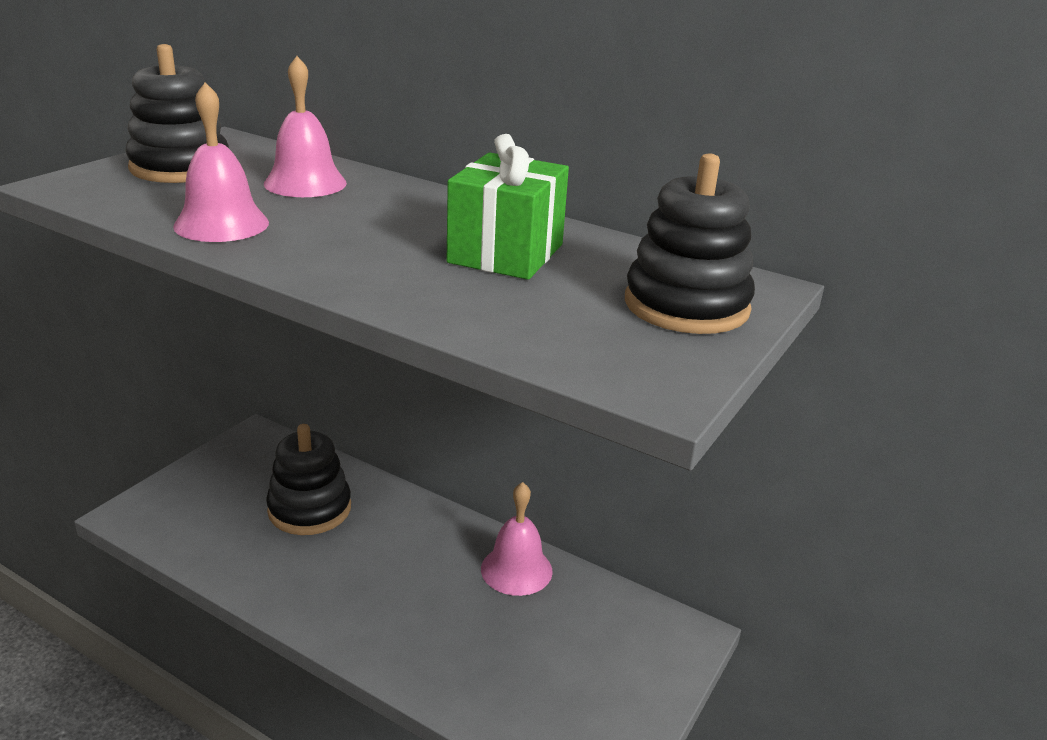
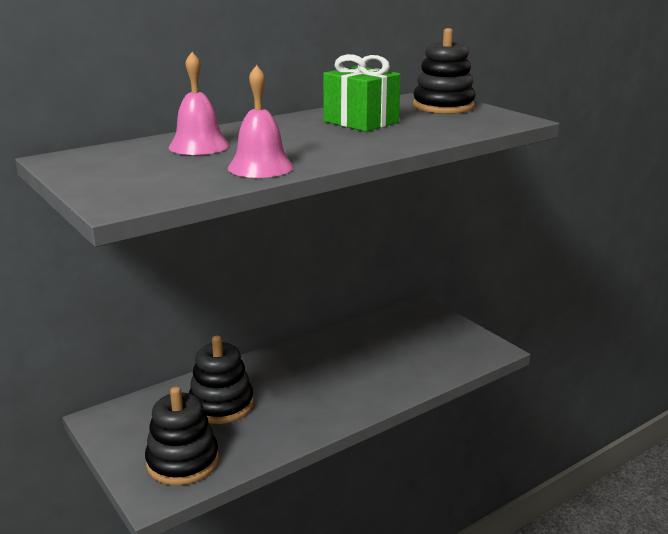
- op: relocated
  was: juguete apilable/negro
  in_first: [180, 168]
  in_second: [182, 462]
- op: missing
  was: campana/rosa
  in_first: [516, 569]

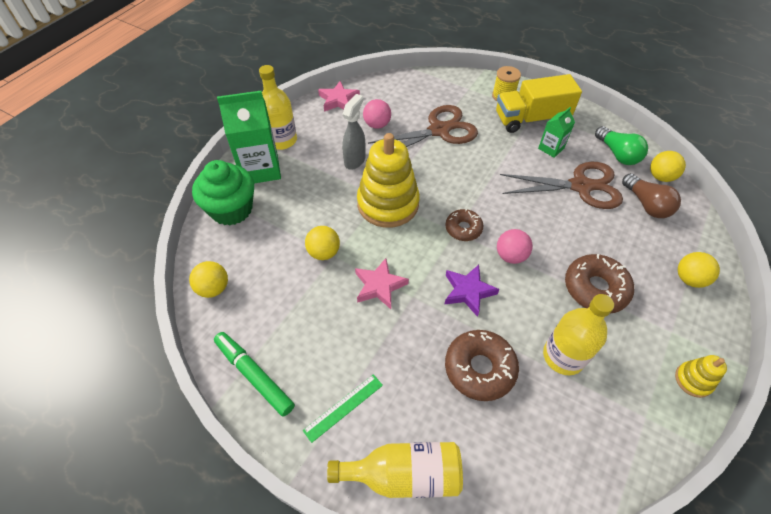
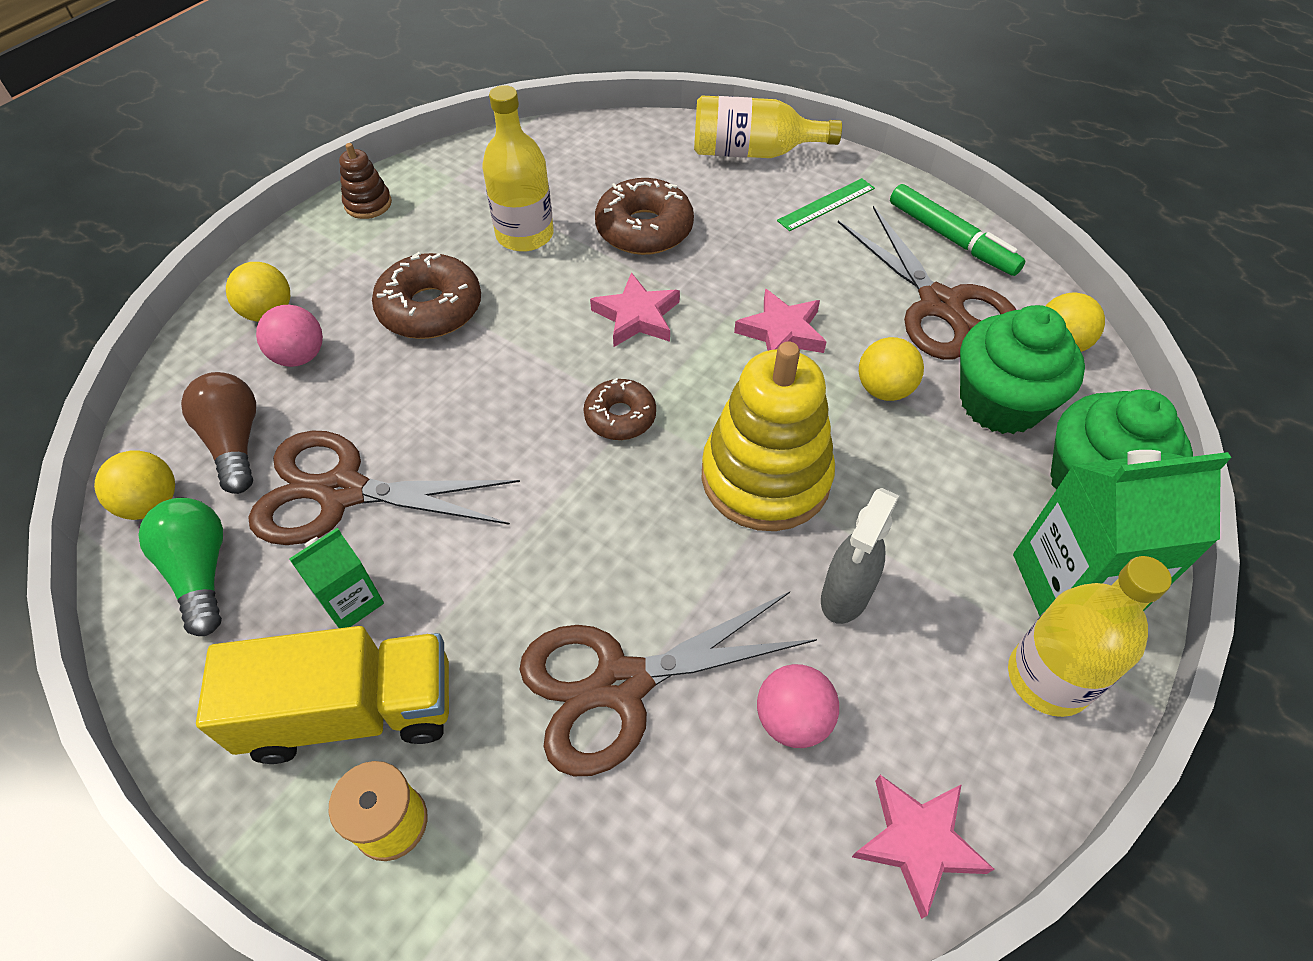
- op: relocated
  was: pelota/rosa
  in_first: [510, 256]
  in_second: [300, 356]
- op: colour
  was: juguete apilable/amarillo
  now: juguete apilable/marrón
  in_first: [693, 380]
  in_second: [368, 204]
- op: colour
  was: estrella/morado
  now: estrella/rosa
  in_first: [468, 291]
  in_second: [637, 316]
- op: appeared
  now: tijeras/marrón
  in_second: [940, 305]
- op: appeared
  now: magdalena/verde
  in_second: [1000, 403]

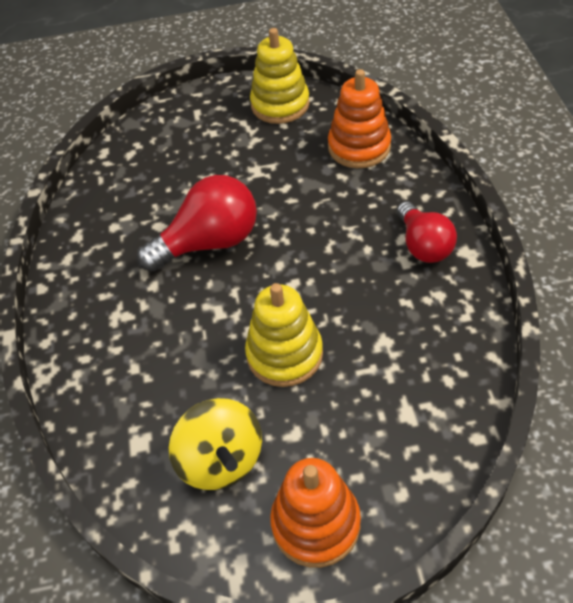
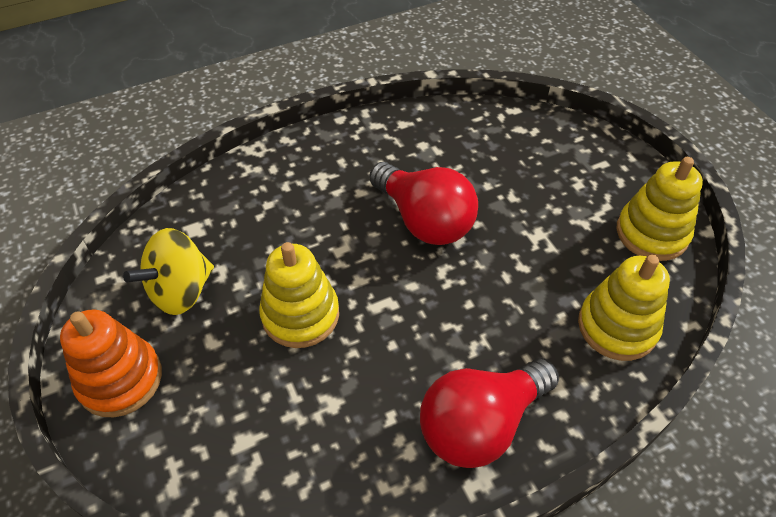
- op: size
  was: bombilla/rojo
  in_first: [423, 245]
  in_second: [480, 424]
  ratio: 1.5
- op: colour
  was: juguete apilable/naranja
  now: juguete apilable/amarillo
  in_first: [359, 147]
  in_second: [617, 326]

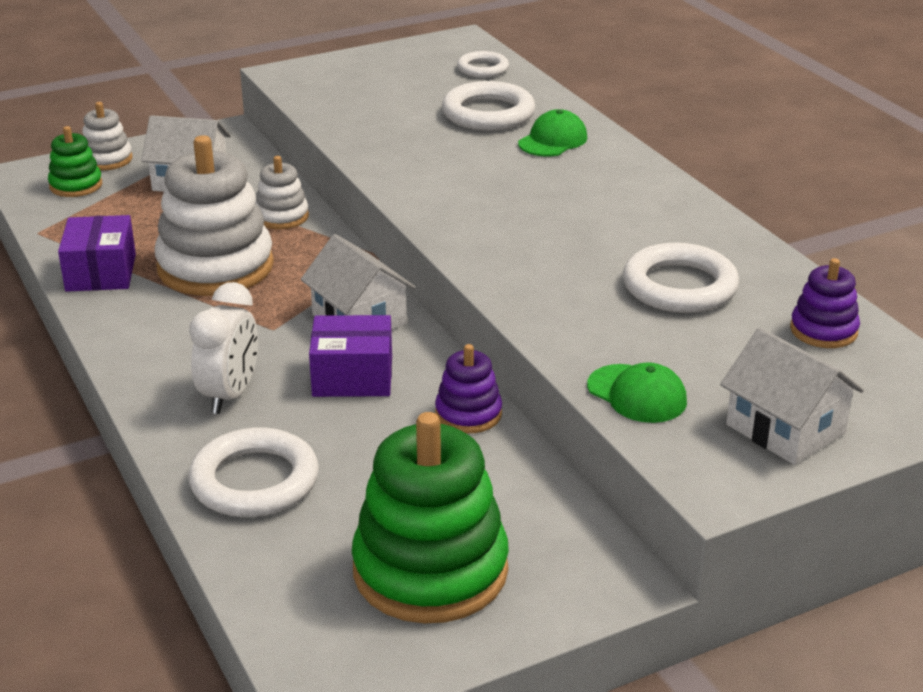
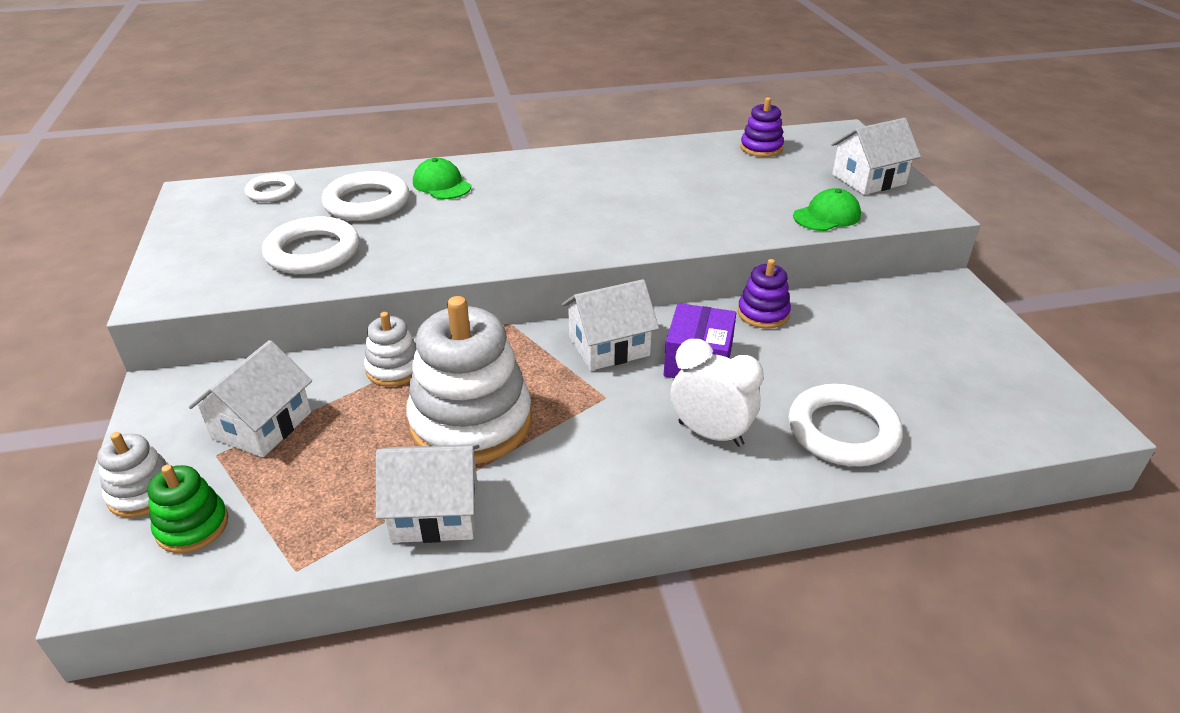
- op: relocated
  was: anillo/blanco
  in_first: [679, 286]
  in_second: [313, 252]
- op: exchanged
  was: caja/morado
  now: casa/blanco
  in_first: [101, 273]
  in_second: [435, 512]
- op: missing
  was: juguete apilable/verde
  in_first: [430, 570]

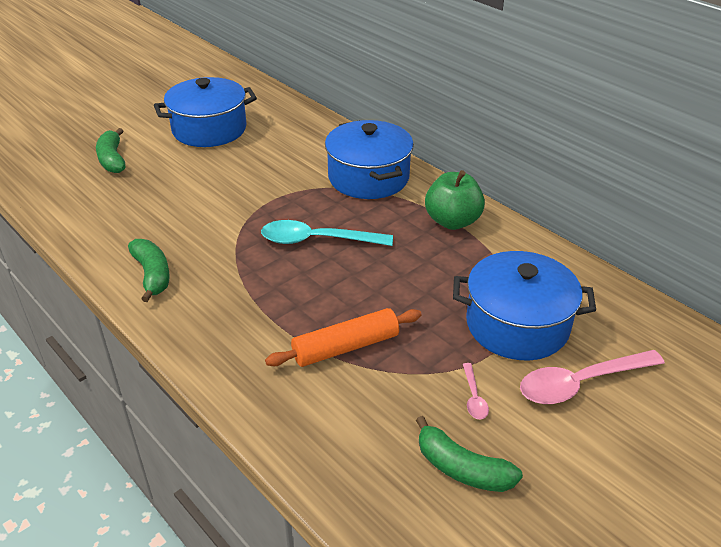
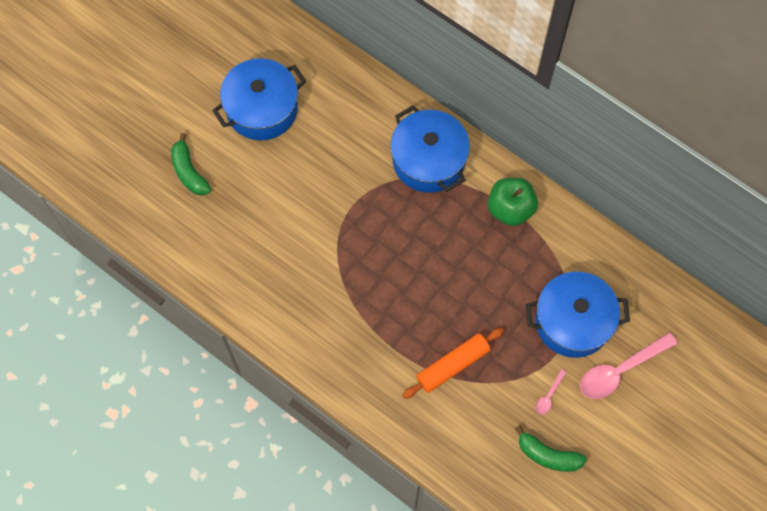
- op: spun
  was: cuchara/rosa
  in_first: [474, 397]
  in_second: [549, 396]
  clockwise: 45
- op: missing
  was: plátano/verde
  in_first: [152, 275]
- op: missing
  was: cuchara/turquesa
  in_first: [317, 240]

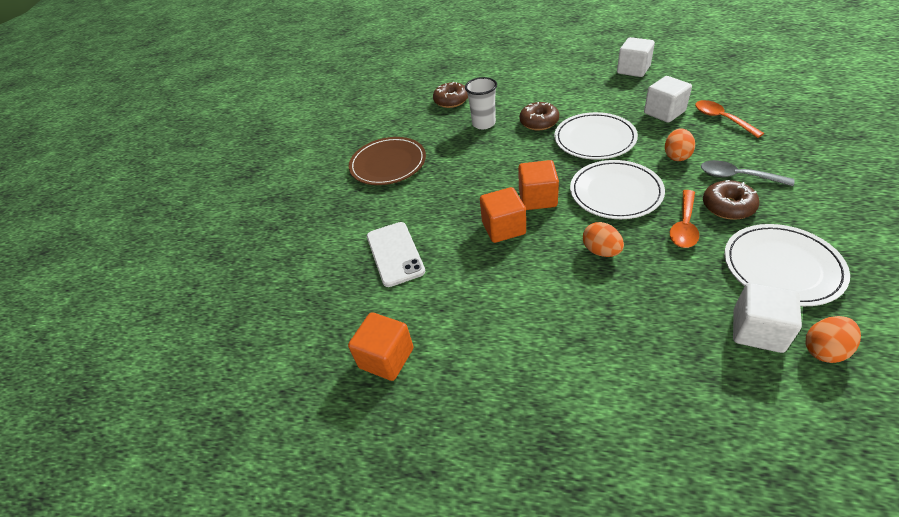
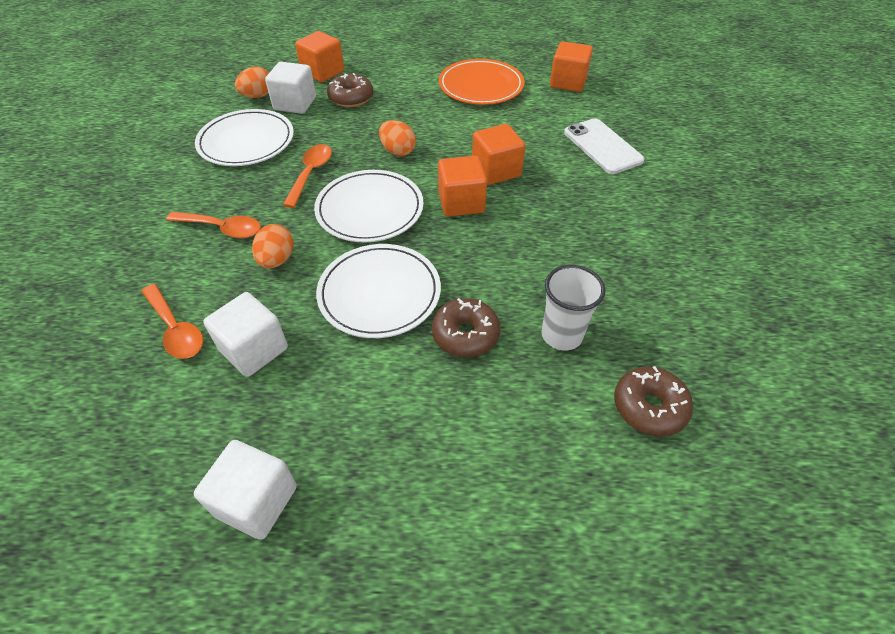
- op: colour
  was: cuchara/gris
  now: cuchara/naranja
  in_first: [737, 176]
  in_second: [222, 228]
- op: appeared
  now: cubo/naranja
  in_second: [323, 72]
- op: relocated
  was: rosquilla/marrón
  in_first: [728, 206]
  in_second: [351, 98]
- op: appeared
  now: plato/naranja
  in_second: [481, 86]
- op: missing
  was: plato/marrón
  in_first: [388, 164]

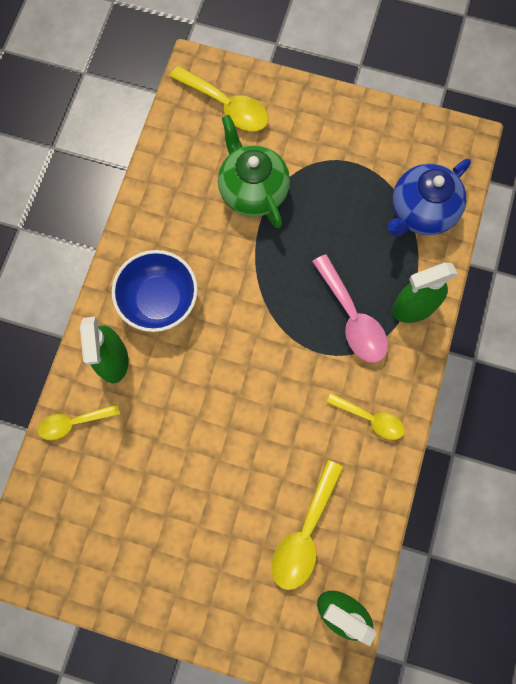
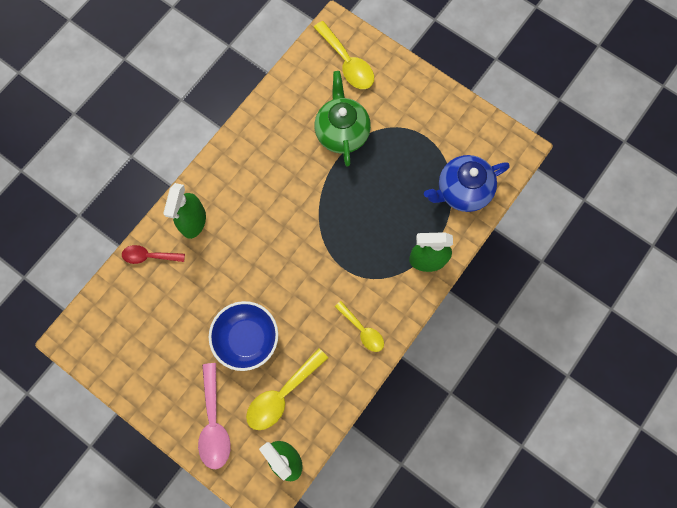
- op: colour
  was: cuchara/amarillo
  now: cuchara/rojo
  in_first: [73, 423]
  in_second: [149, 256]
- op: relocated
  was: cuchara/rosa
  in_first: [352, 318]
  in_second: [214, 423]
- op: relocated
  was: cuenco/azul
  in_first: [159, 300]
  in_second: [247, 338]

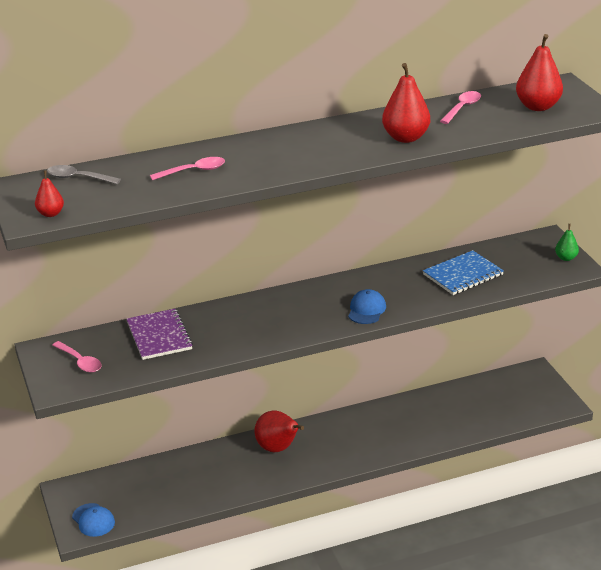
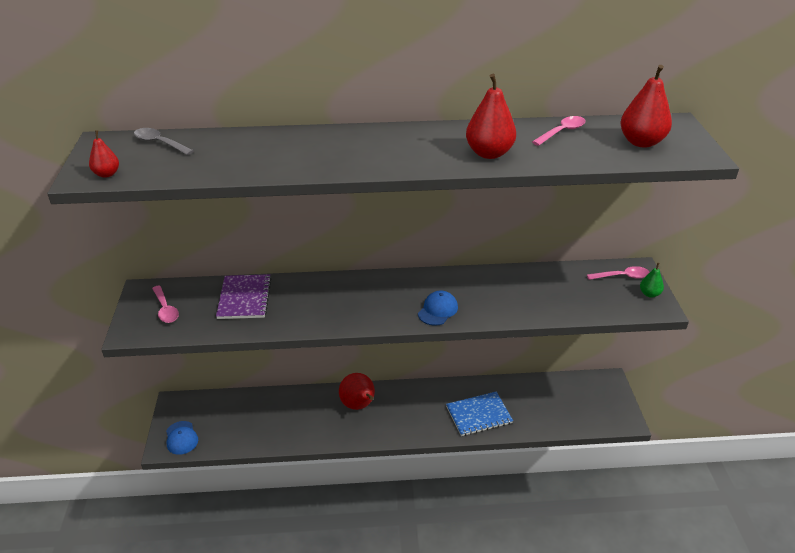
- op: relocated
  was: cuaderno/azul
  in_first: [463, 275]
  in_second: [478, 415]
- op: relocated
  was: cuchara/rosa
  in_first: [194, 171]
  in_second: [622, 276]

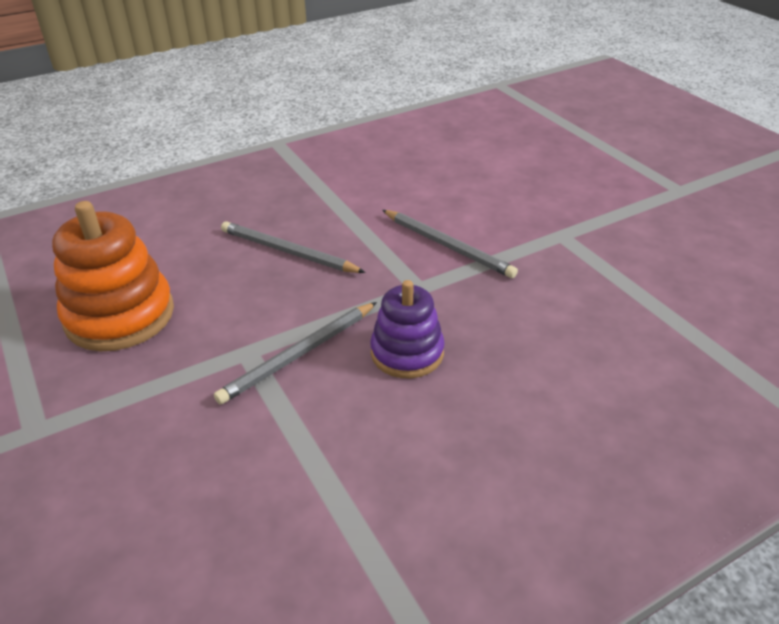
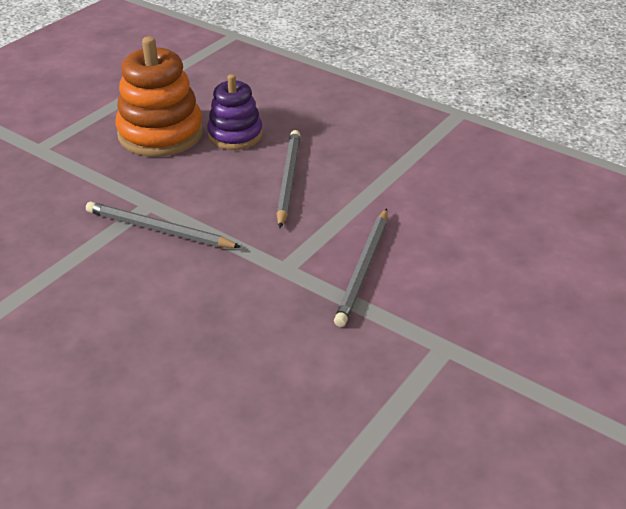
- op: relocated
  was: juguete apilable/morado
  in_first: [407, 353]
  in_second: [235, 135]

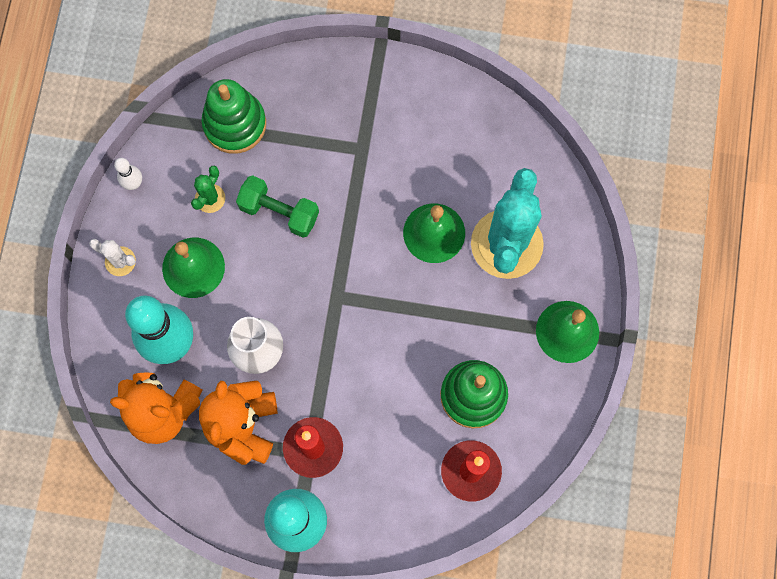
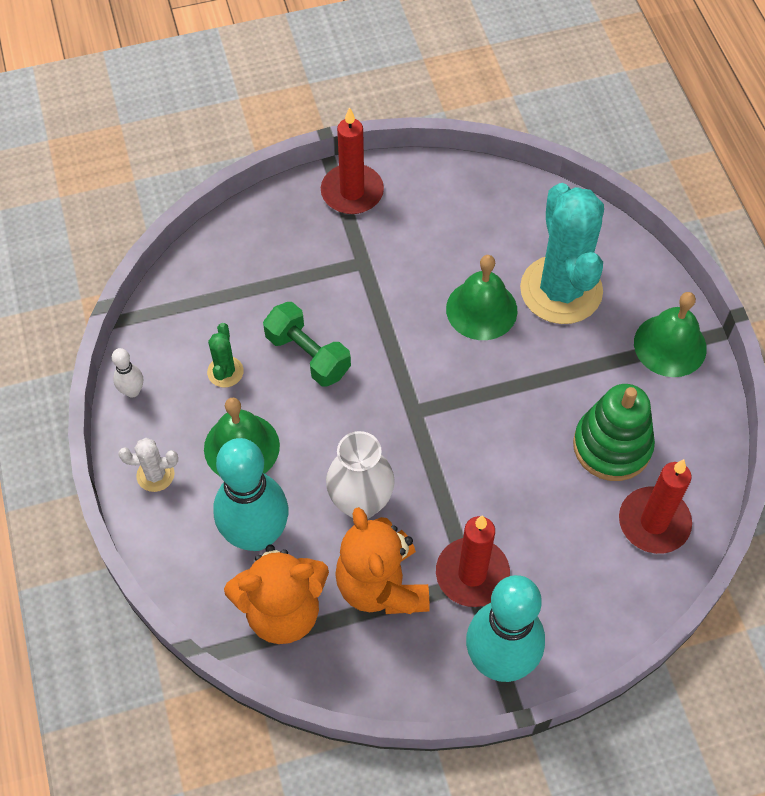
- op: spun
  was: mancuerna/verde
  in_first: [279, 212]
  in_second: [308, 355]
  clockwise: 45
- op: appeared
  now: vela/rojo
  in_second: [352, 192]
- op: missing
  was: juguete apilable/verde
  in_first: [235, 124]

